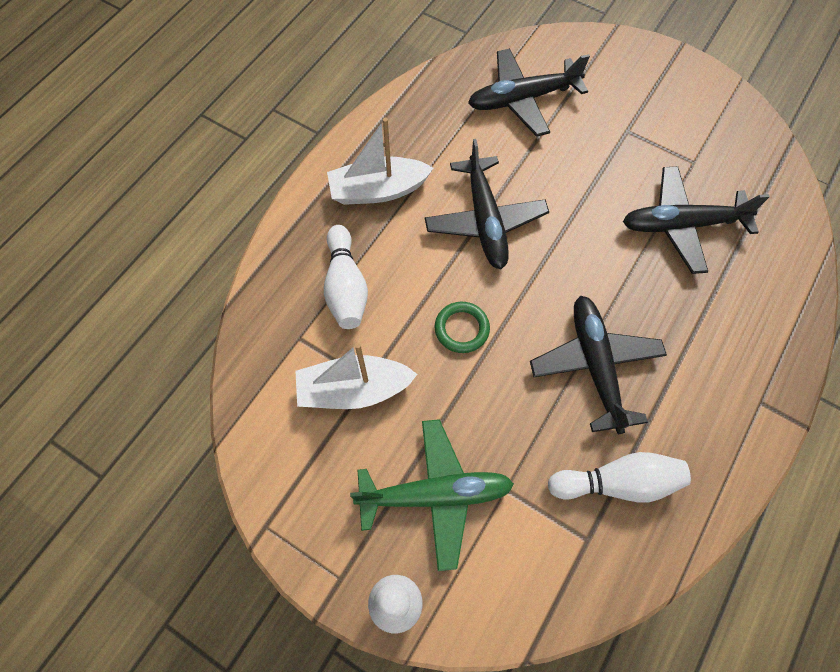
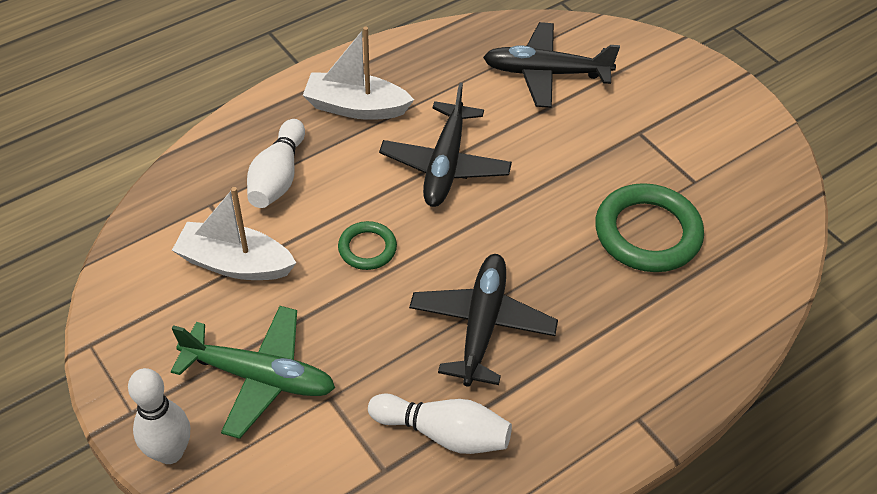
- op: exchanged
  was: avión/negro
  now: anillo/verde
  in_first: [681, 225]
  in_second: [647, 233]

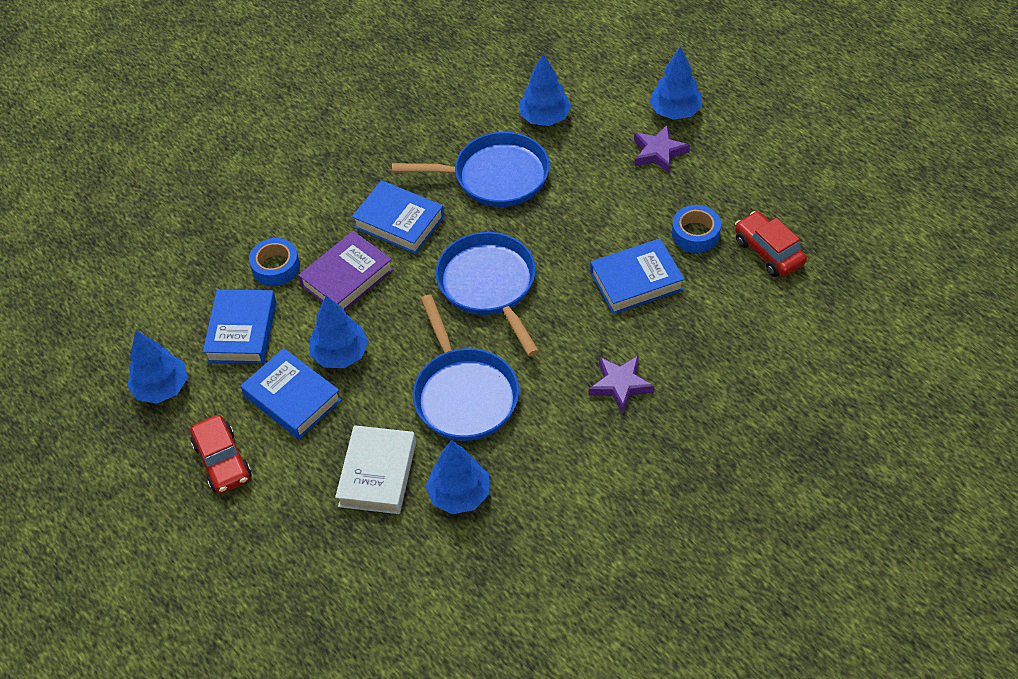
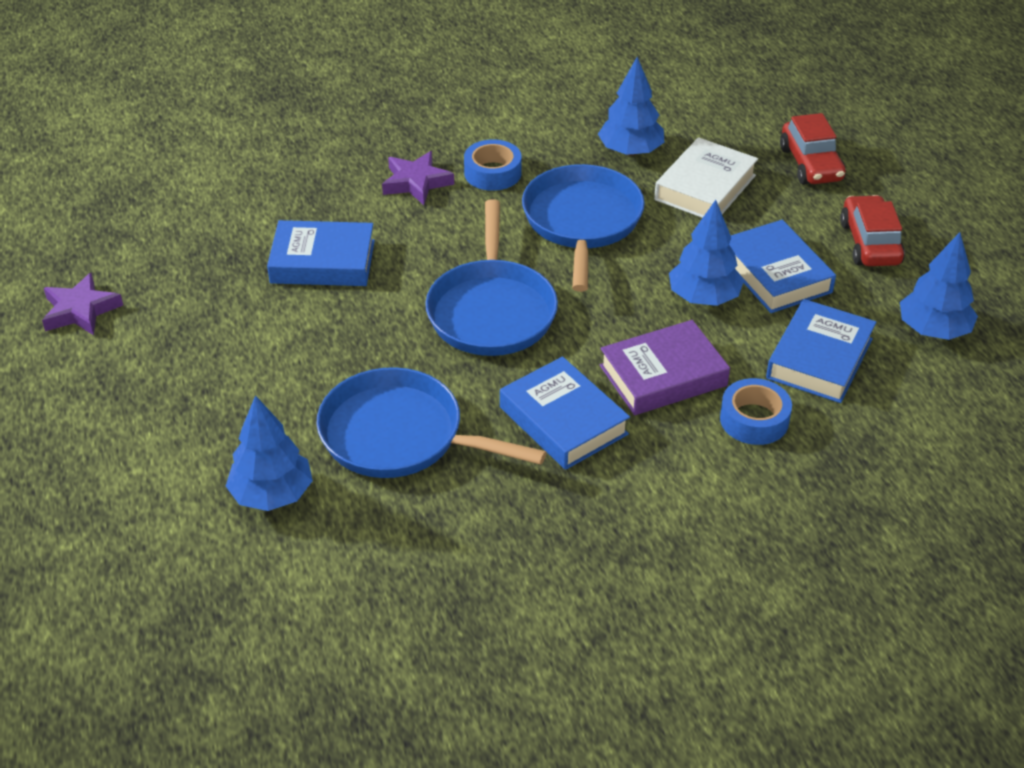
- op: relocated
  was: estrella/morado
  in_first: [658, 152]
  in_second: [80, 310]
- op: relocated
  was: cinta adhesiva/azul
  in_first: [695, 234]
  in_second: [492, 173]
- op: relocated
  was: coche/rojo
  in_first: [768, 252]
  in_second: [810, 164]
- op: missing
  was: árbol/azul
  in_first: [675, 111]

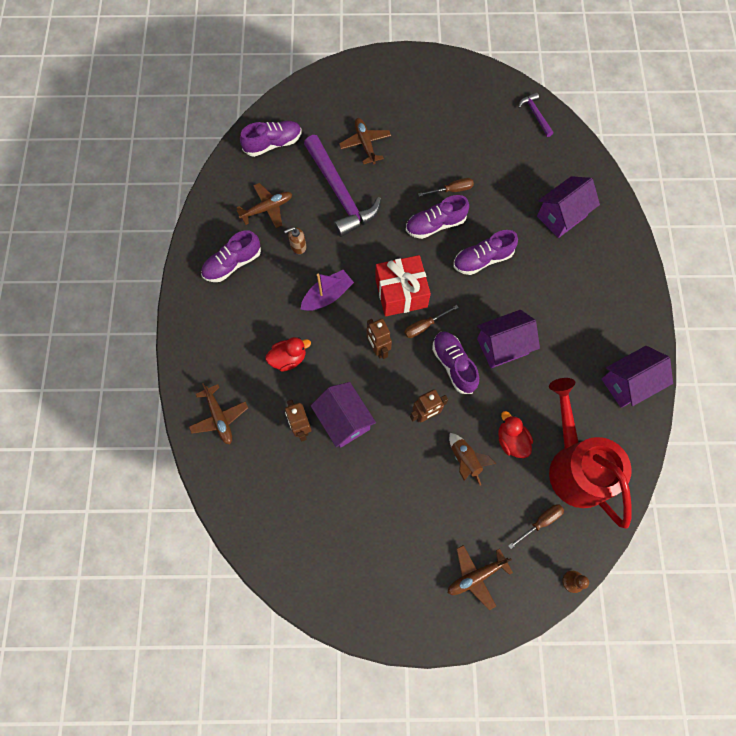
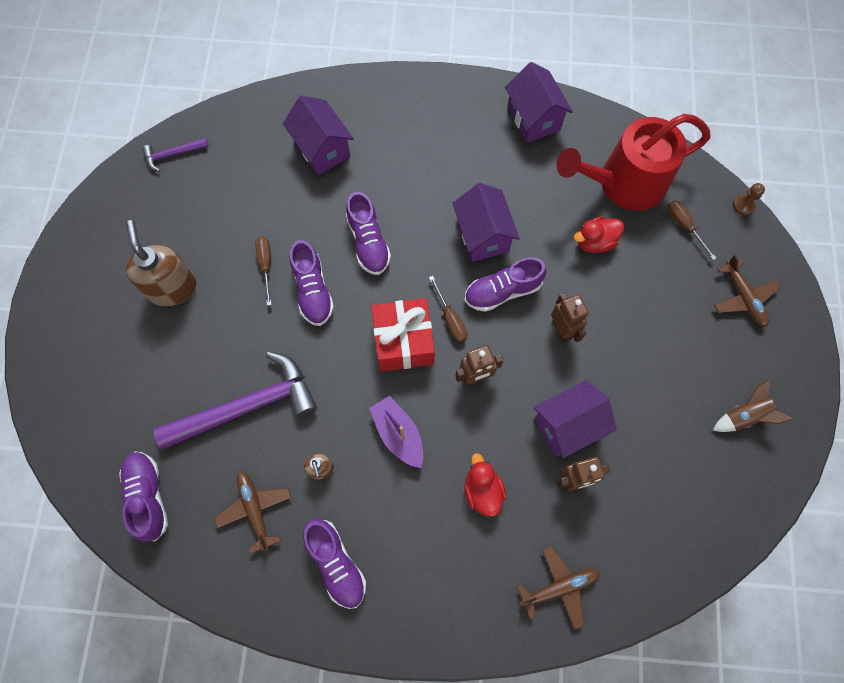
- op: appeared
  now: dispensador de jabón/marrón
  in_second: [172, 288]
- op: relocated
  was: cohete/marrón
  in_first: [465, 460]
  in_second: [744, 416]
- op: missing
  was: avión/marrón
  in_first: [365, 144]

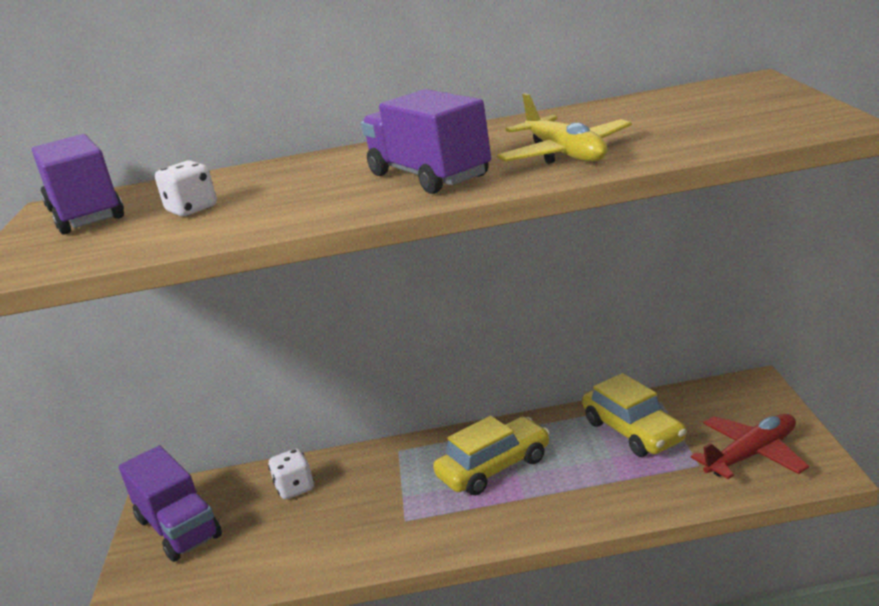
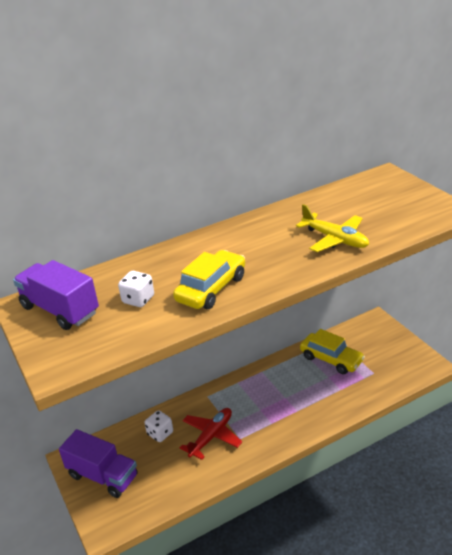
- op: relocated
  was: coche/amarillo
  in_first: [494, 468]
  in_second: [211, 289]
- op: relocated
  was: avión/rojo
  in_first: [752, 455]
  in_second: [211, 436]
- op: missing
  was: camión/morado
  in_first: [429, 176]

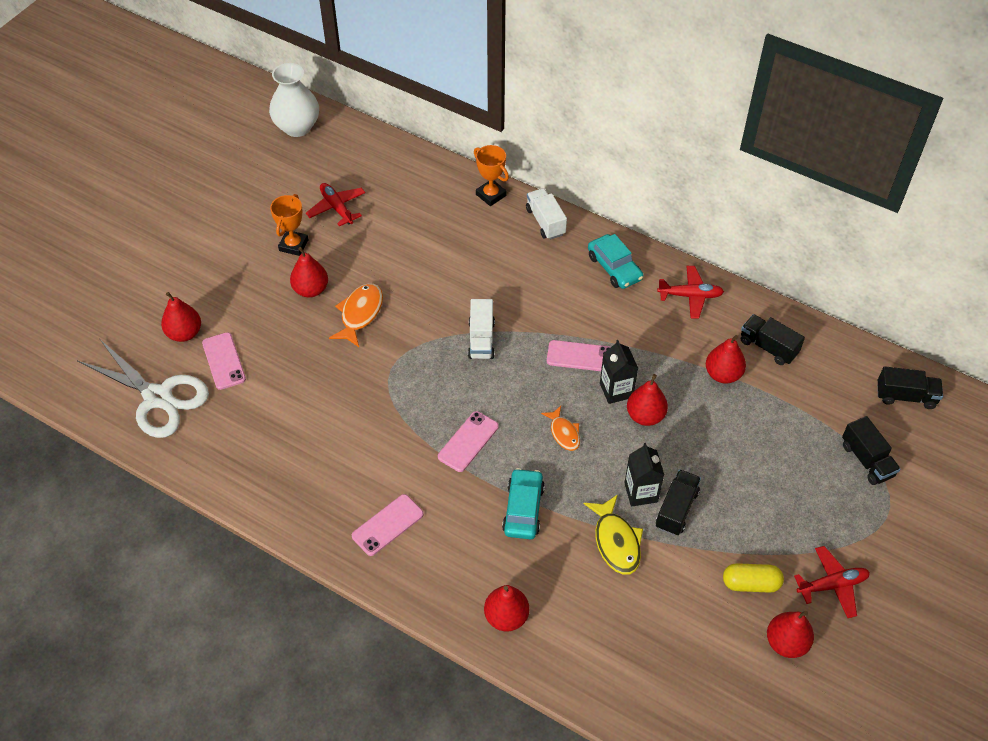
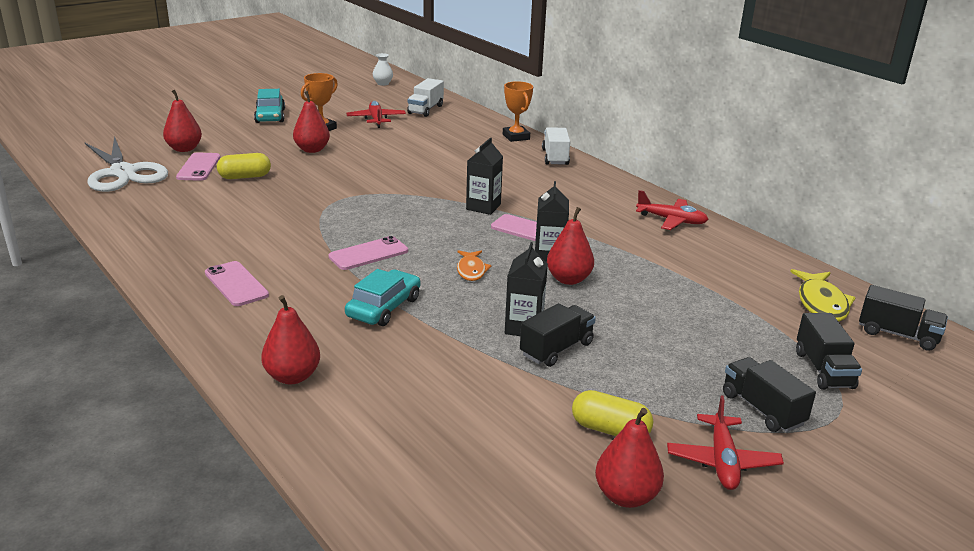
- op: spun
  was: móvil/rosa
  in_first: [387, 525]
  in_second: [236, 284]
  clockwise: 75
- op: appeared
  now: cápsula/amarillo
  in_second: [245, 177]
- op: relocated
  was: coche/turquesa
  in_first: [614, 268]
  in_second: [270, 116]
- op: size
  was: florero/blanco
  in_first: [297, 127]
  in_second: [383, 83]
  ratio: 0.48
- op: relocated
  was: camión/blanco
  in_first: [481, 339]
  in_second: [425, 109]
- op: appeared
  now: cartón de leche/negro
  in_second: [483, 207]
- op: spun
  was: avión/rojo
  in_first: [832, 585]
  in_second: [722, 461]
  clockwise: 90
- op: relocated
  was: camión/negro
  in_first: [768, 347]
  in_second: [762, 409]
- op: relocated
  was: pez/amarillo
  in_first: [616, 541]
  in_second: [821, 303]
- op: missing
  was: pez/naranja
  in_first: [360, 314]
- op: missing
  was: pera/rojo
  in_first: [723, 374]

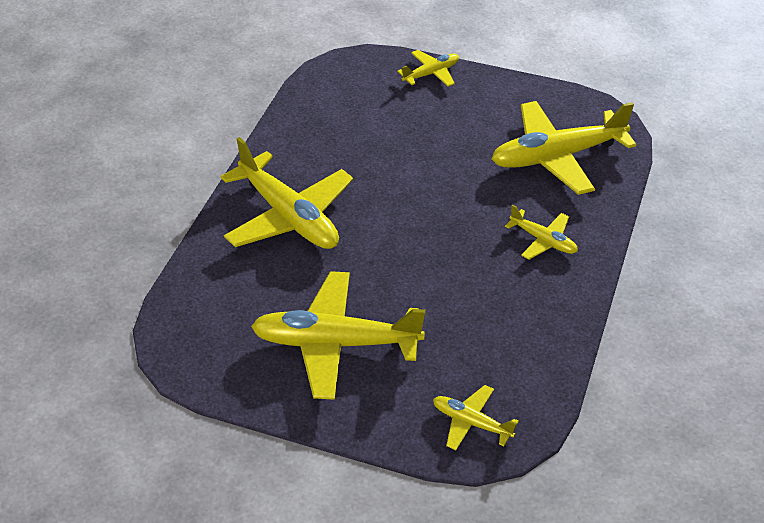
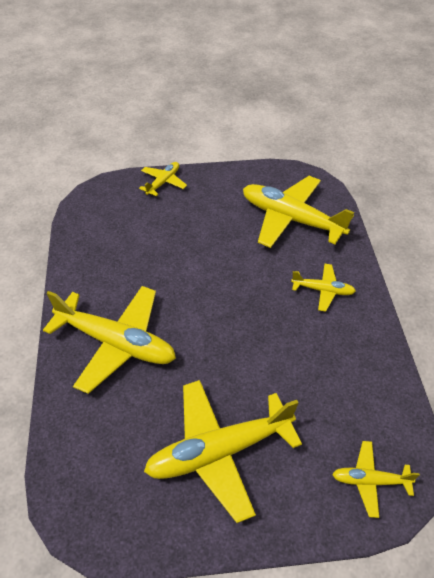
- op: spun
  was: avión/amarillo
  in_first: [557, 157]
  in_second: [291, 219]
  clockwise: 75

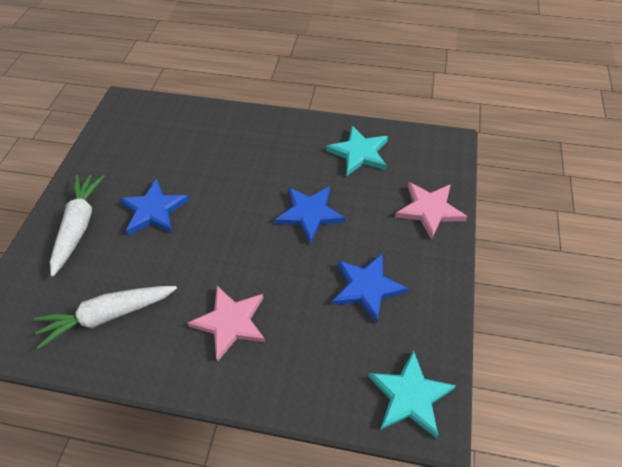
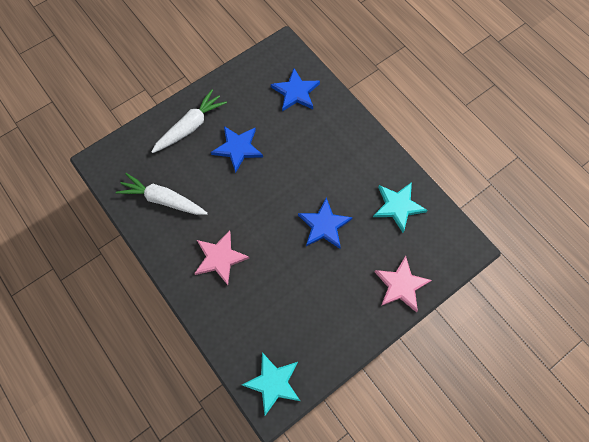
- op: relocated
  was: estrella/azul
  in_first: [366, 288]
  in_second: [295, 92]

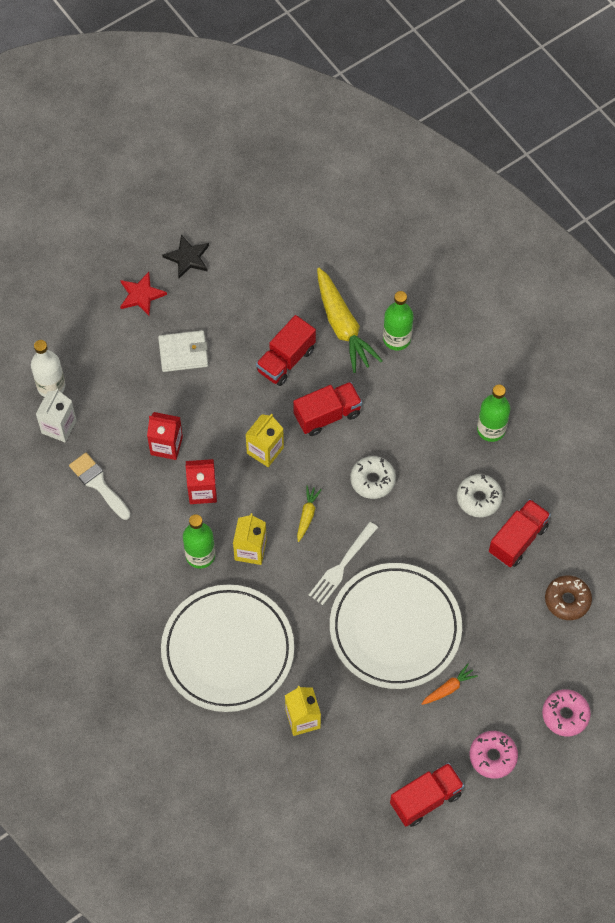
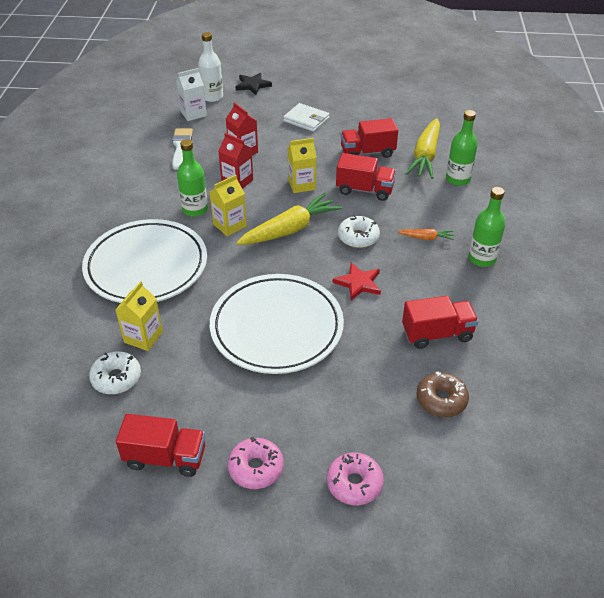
- op: relocated
  was: rosquilla/blanco
  in_first: [479, 498]
  in_second: [116, 378]
- op: relocated
  was: estrella/negro
  in_first: [187, 258]
  in_second: [252, 85]
- op: size
  was: zanahoria/amarillo
  in_first: [307, 515]
  in_second: [290, 229]
  ratio: 2.1
- op: relocated
  was: estrella/rojo
  in_first: [141, 295]
  in_second: [358, 283]
- op: relocated
  was: zanahoria/naranja
  in_first: [448, 688]
  in_second: [426, 238]
- op: missing
  was: tenedor/blanco
  in_first: [342, 565]

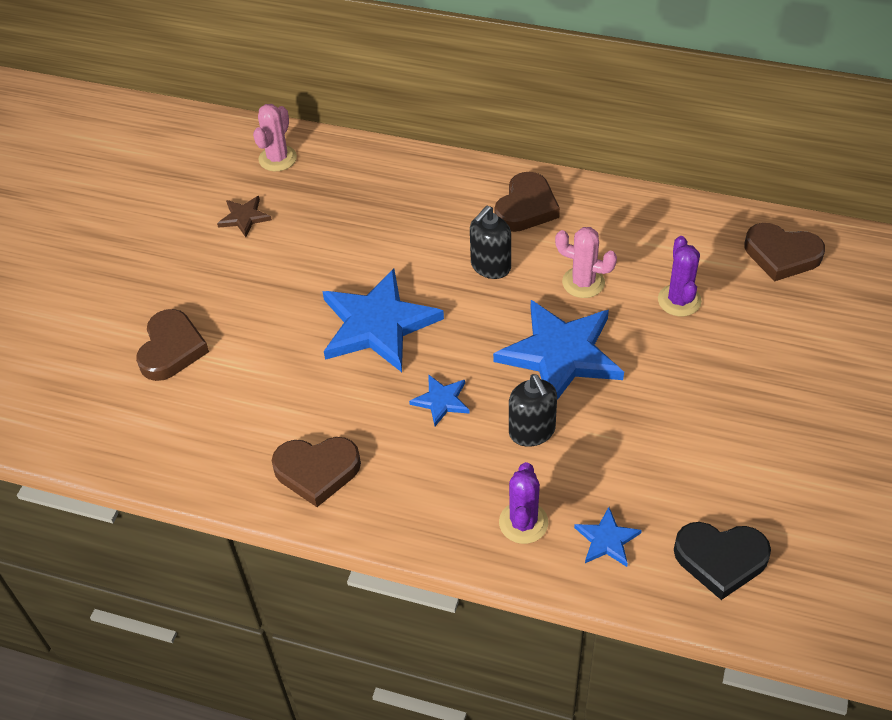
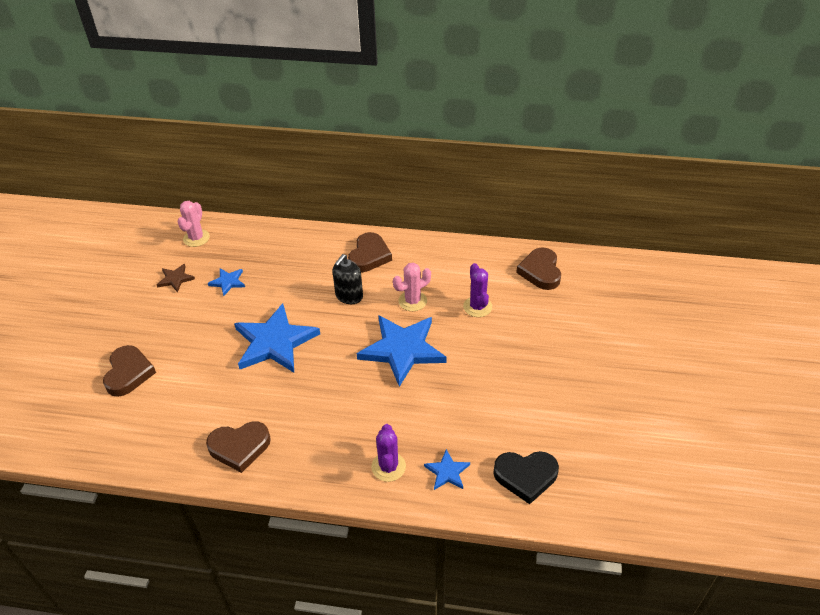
- op: relocated
  was: estrella/azul
  in_first: [441, 401]
  in_second: [228, 282]
- op: spun
  was: cactus/rosa
  in_first: [583, 282]
  in_second: [412, 301]
  clockwise: -45
- op: spun
  was: corazón/marrón
  in_first: [781, 255]
  in_second: [540, 271]
  clockwise: 75
- op: missing
  was: dispensador de jabón/negro
  in_first: [532, 431]

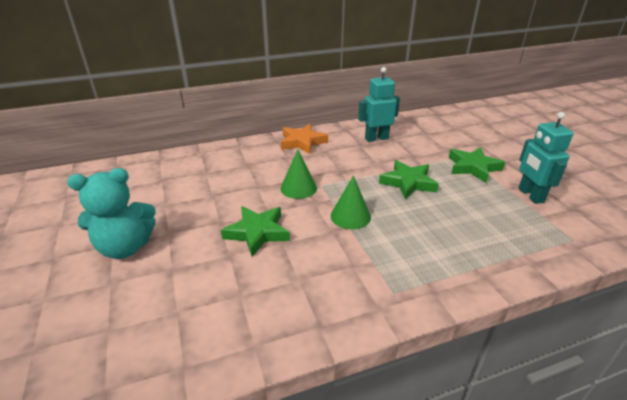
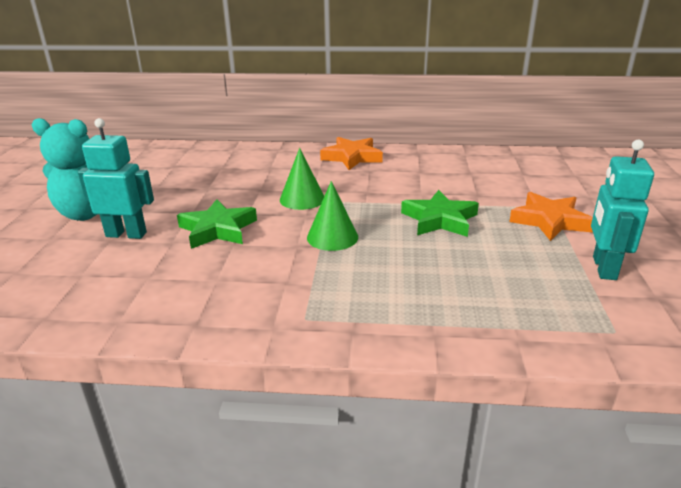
- op: relocated
  was: robot/turquesa
  in_first: [376, 138]
  in_second: [126, 234]
- op: colour
  was: estrella/verde
  now: estrella/naranja
  in_first: [473, 167]
  in_second: [549, 221]

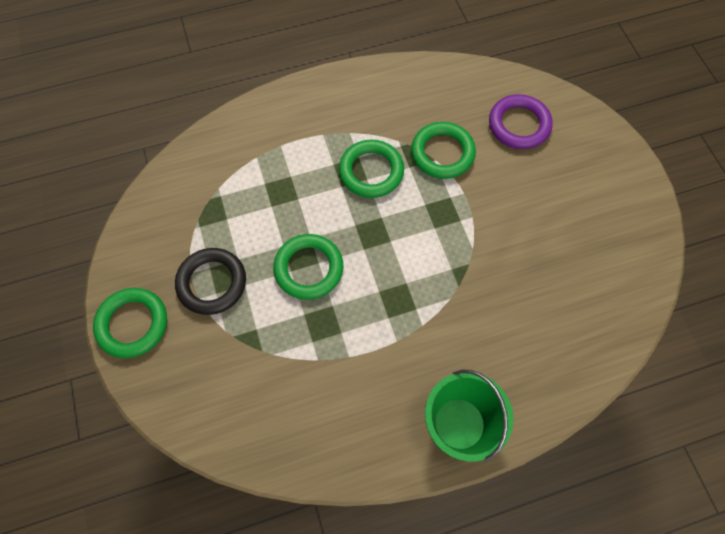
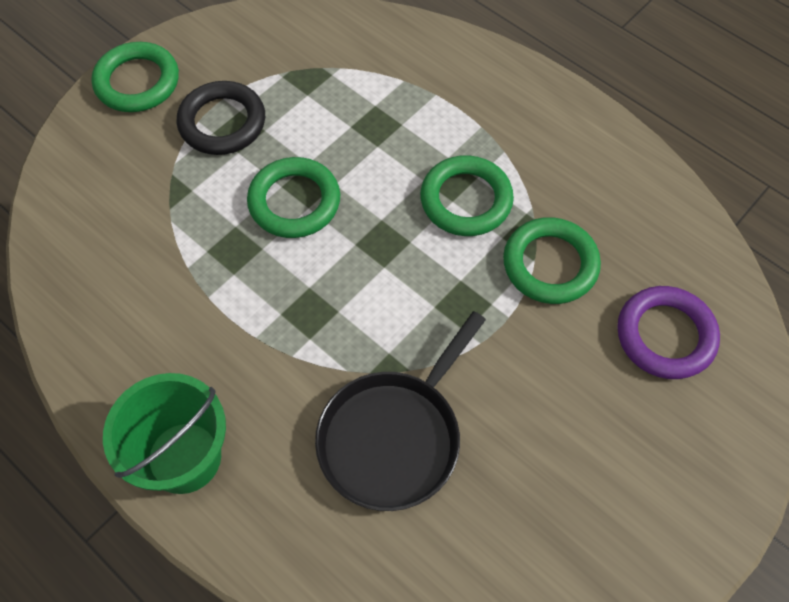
- op: appeared
  now: sartén/negro
  in_second: [393, 437]

